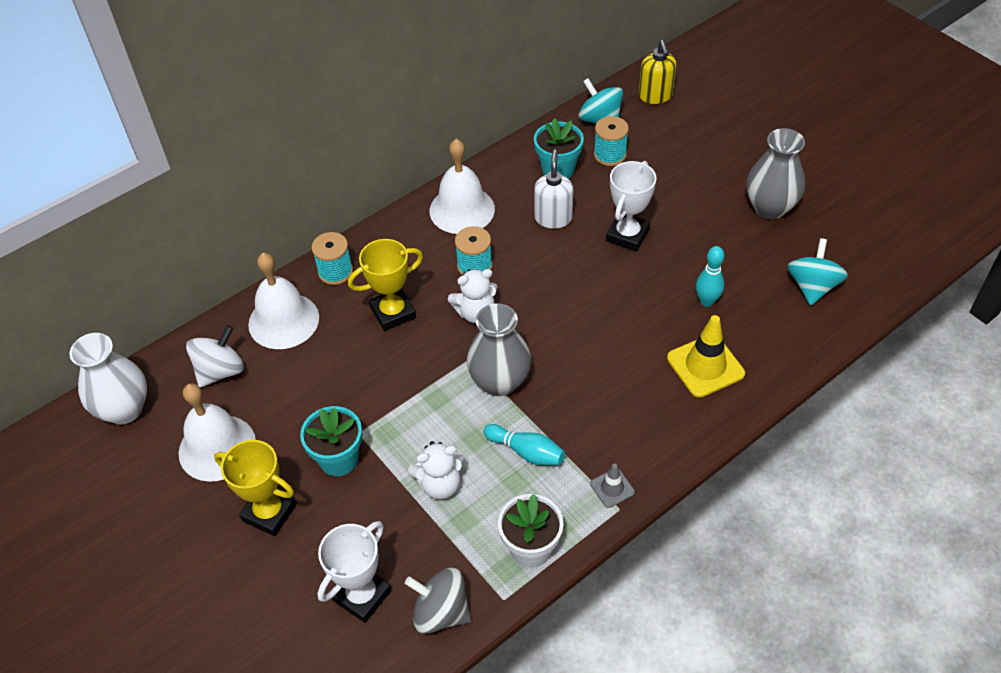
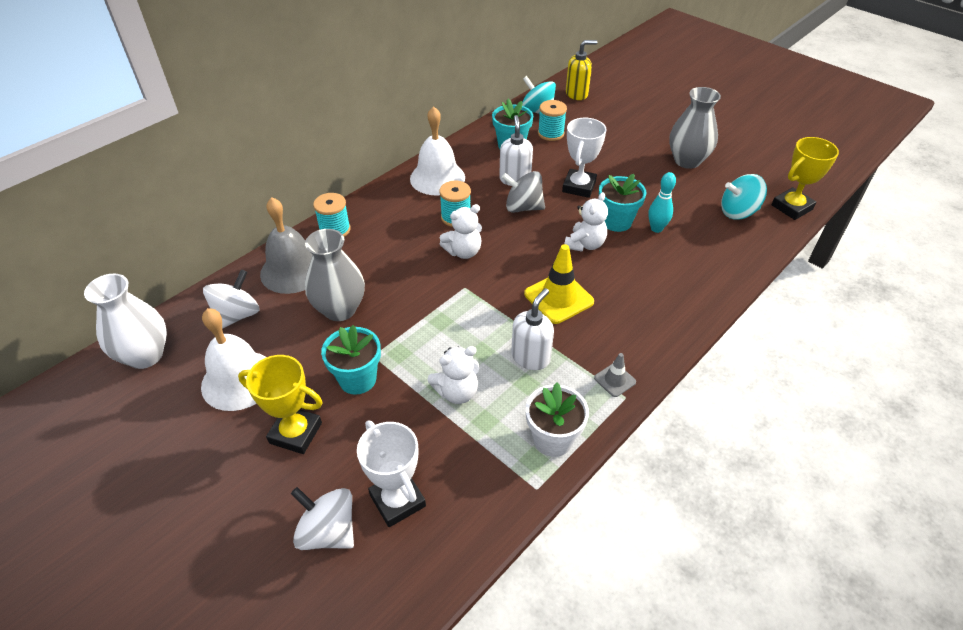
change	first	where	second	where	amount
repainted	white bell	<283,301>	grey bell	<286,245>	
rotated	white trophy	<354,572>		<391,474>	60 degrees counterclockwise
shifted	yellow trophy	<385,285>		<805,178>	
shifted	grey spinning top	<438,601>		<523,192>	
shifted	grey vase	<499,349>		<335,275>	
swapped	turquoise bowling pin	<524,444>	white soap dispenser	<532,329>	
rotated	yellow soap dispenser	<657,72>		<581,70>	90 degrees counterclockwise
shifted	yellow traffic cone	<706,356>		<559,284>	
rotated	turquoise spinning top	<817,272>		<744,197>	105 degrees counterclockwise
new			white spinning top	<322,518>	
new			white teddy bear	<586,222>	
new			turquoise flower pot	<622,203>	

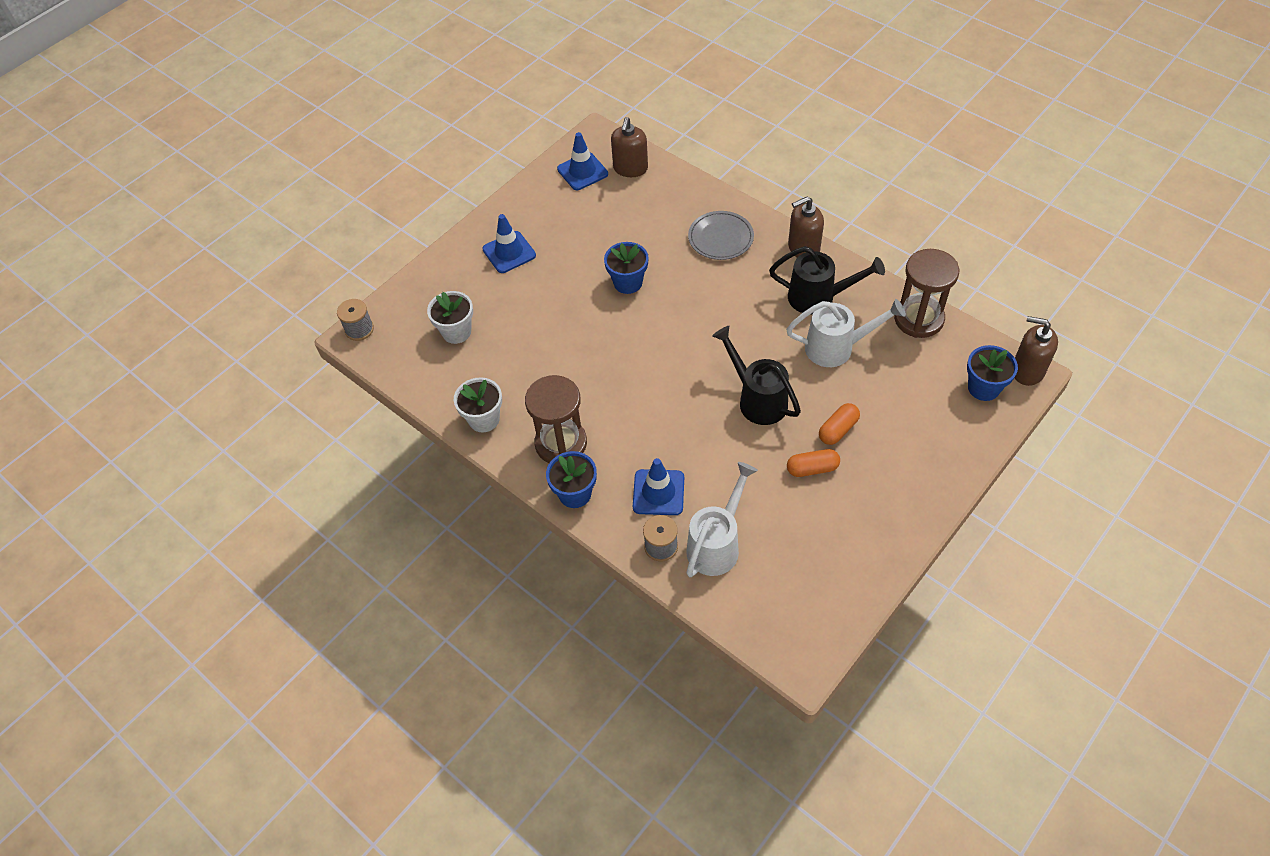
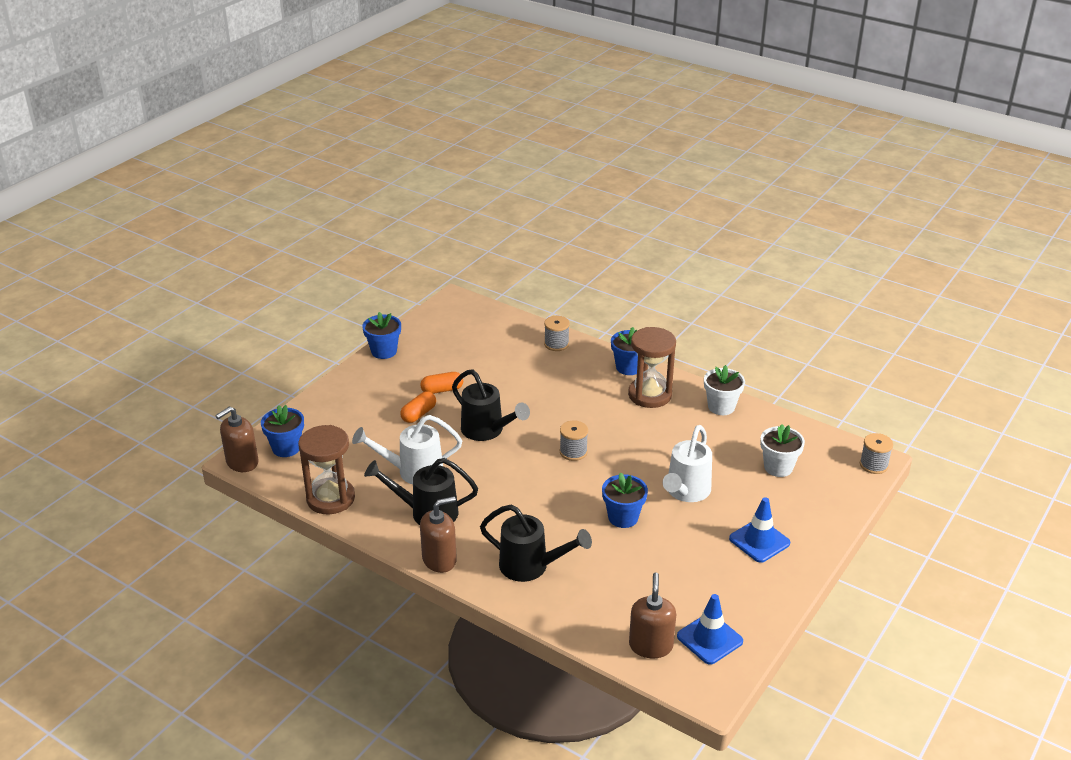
change	first	where	second	where	amount
gone	blue traffic cone	<658,486>			
shifted	white watering can	<722,519>		<687,463>	
swapped	grey plate	<721,235>	black watering can	<536,543>	
rotated	brown soap dispenser	<1036,351>		<237,439>	120 degrees clockwise
new			blue flower pot	<381,335>	
new			grey spool	<574,440>	

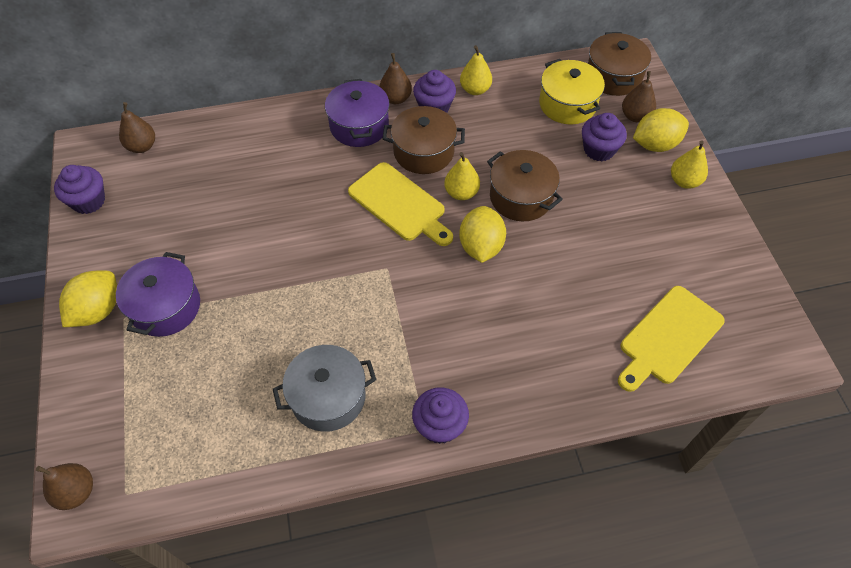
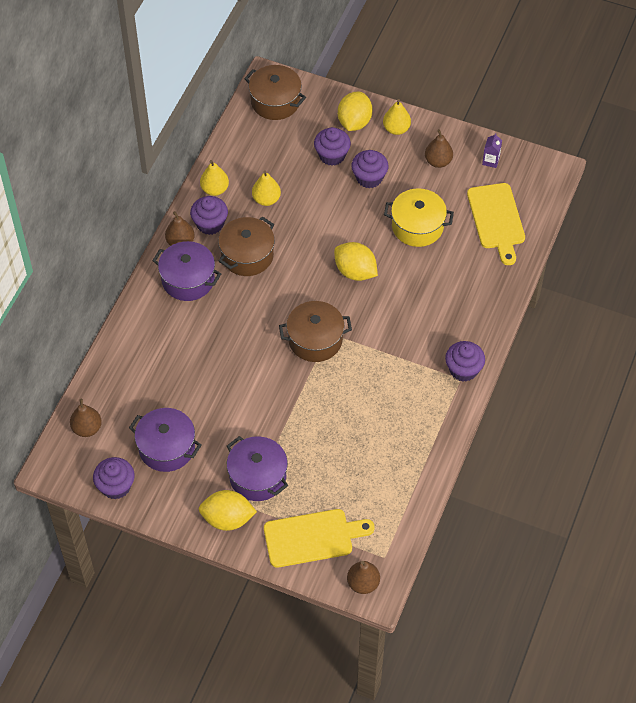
change	first	where	second	where	amount
rotated	yellow lemon	<88,298>		<228,510>	60 degrees counterclockwise
gone	grey pot	<324,388>			
shifted	yellow cutting board	<400,204>		<319,538>	
shifted	yellow pear	<462,176>		<266,188>	
shifted	brown pot	<525,185>		<315,331>	
shifted	yellow pot	<572,91>		<419,217>	
shifted	brown pear	<639,97>		<439,148>	
new			purple pot	<165,440>	
new			purple cupcake	<369,169>	
new			purple carton	<492,150>	

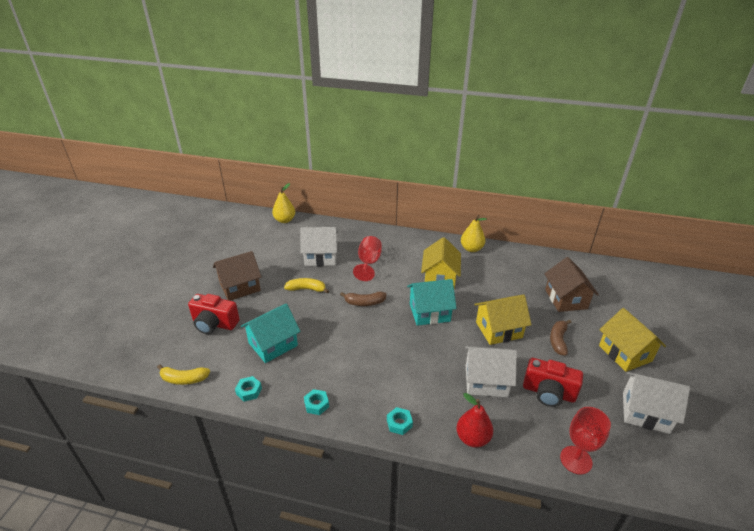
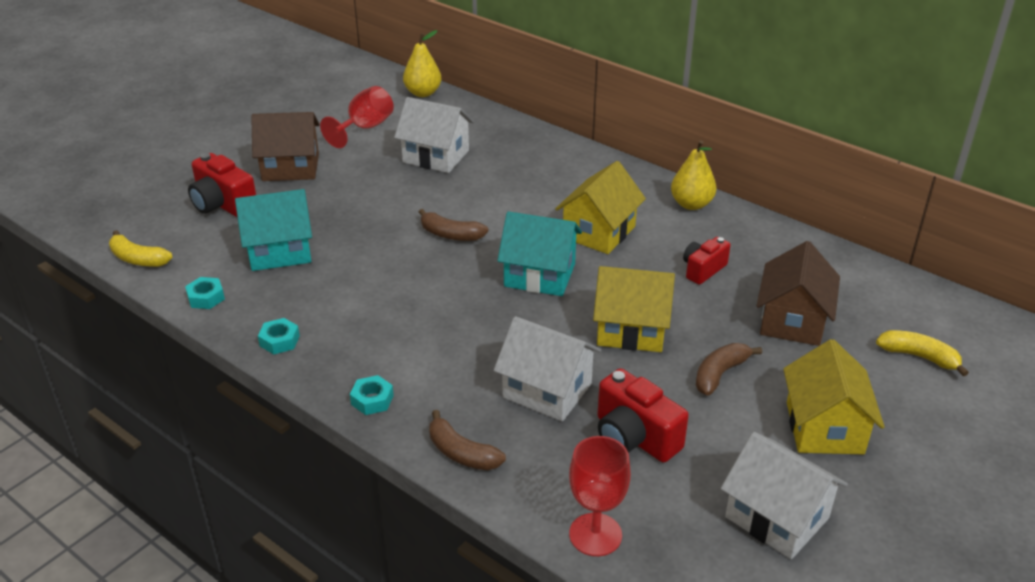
change	first	where	second	where	amount
shifted	yellow banana	<306,285>		<922,353>	
shifted	red goblet	<367,258>		<357,117>	
swapped	red pear	<474,420>	brown banana	<467,440>	
new			red camera	<707,261>	

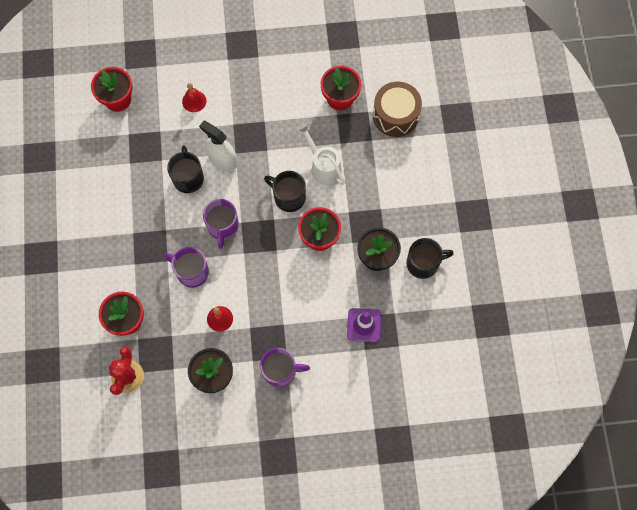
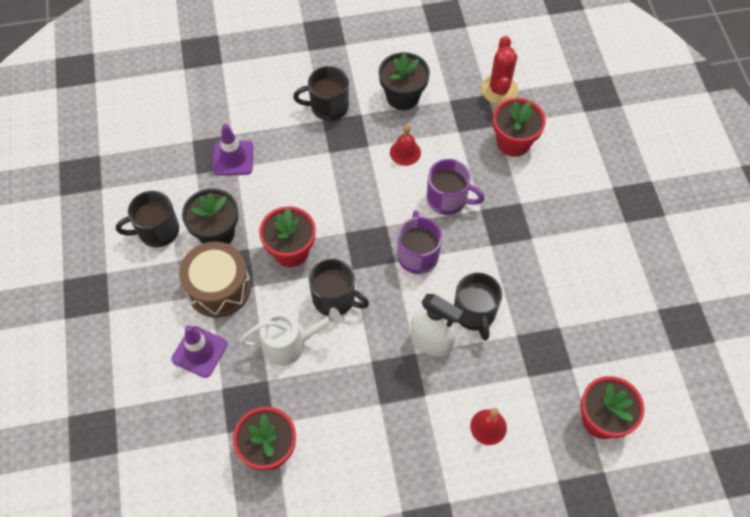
change	first	where	second	where	amount
repainted	purple mug	<285,368>	black mug	<321,93>	
rotated	white watering can	<321,154>		<291,336>	60 degrees counterclockwise
shifted	brown drum	<397,109>		<215,280>	
new			purple traffic cone	<199,351>	

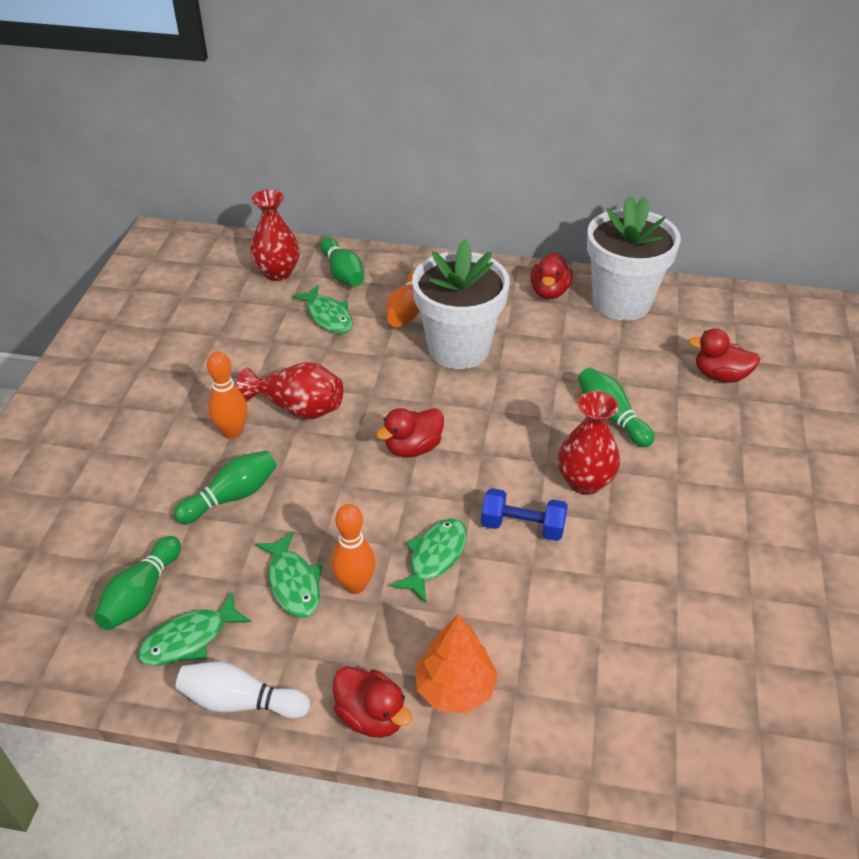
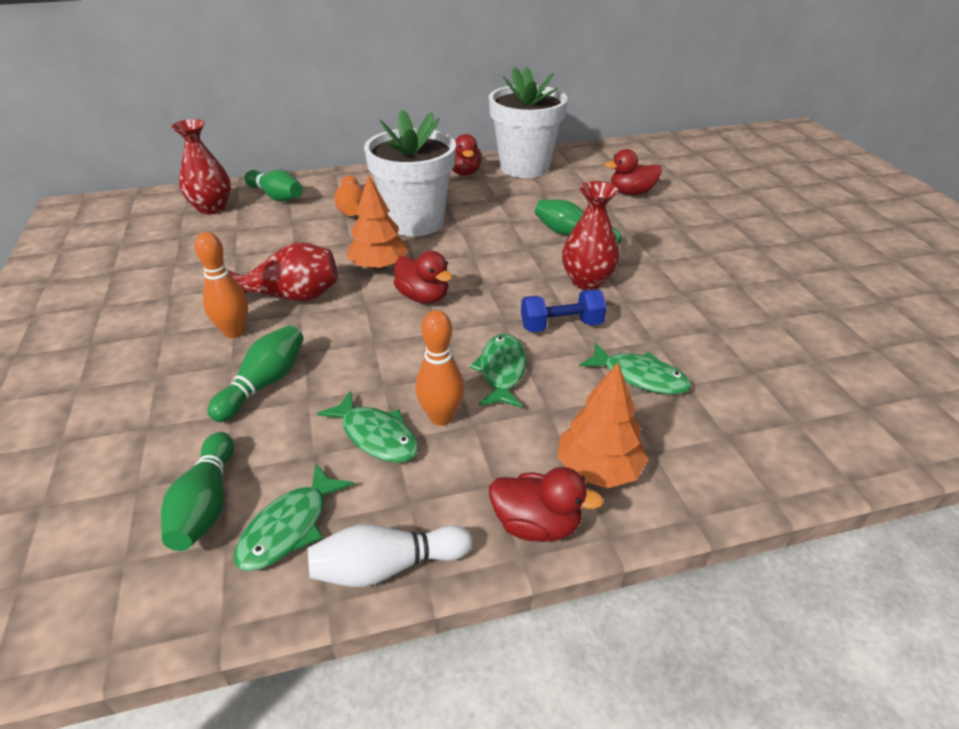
change	first	where	second	where	amount
shifted	green fish	<322,309>		<635,368>	
rotated	red duck	<410,433>		<423,277>	75 degrees counterclockwise
new			orange tree	<377,222>	

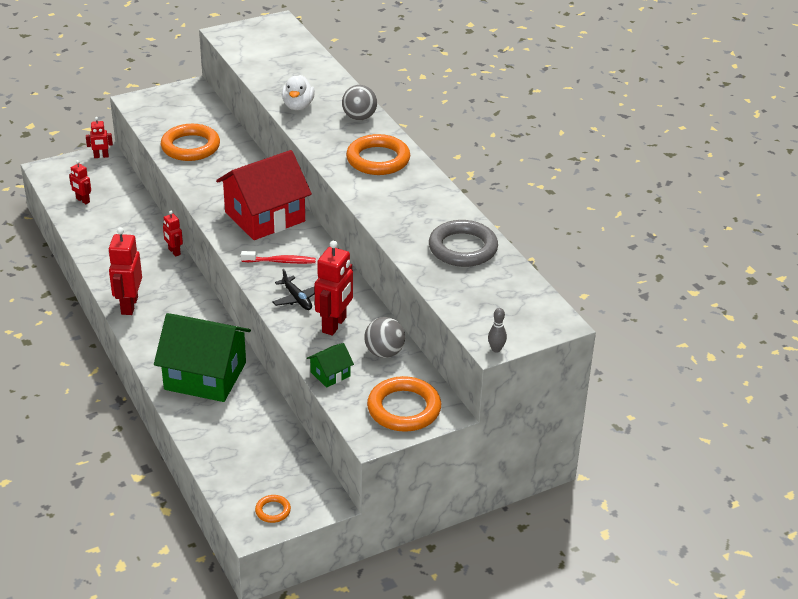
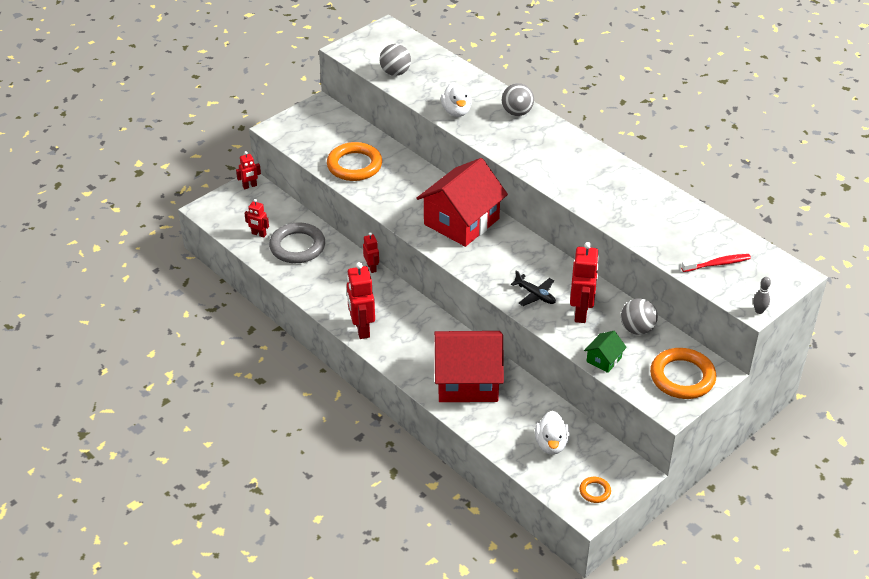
change	first	where	second	where	amount
repainted	green house	<202,357>	red house	<469,366>	
rotated	red robot	<173,234>		<371,252>	150 degrees counterclockwise
shifted	red toothbrush	<278,257>		<716,263>	
gone	orange ring	<378,154>			
shifted	grey ring	<463,243>		<297,242>	
new			grey ball	<395,60>	
new			white duck	<552,432>	

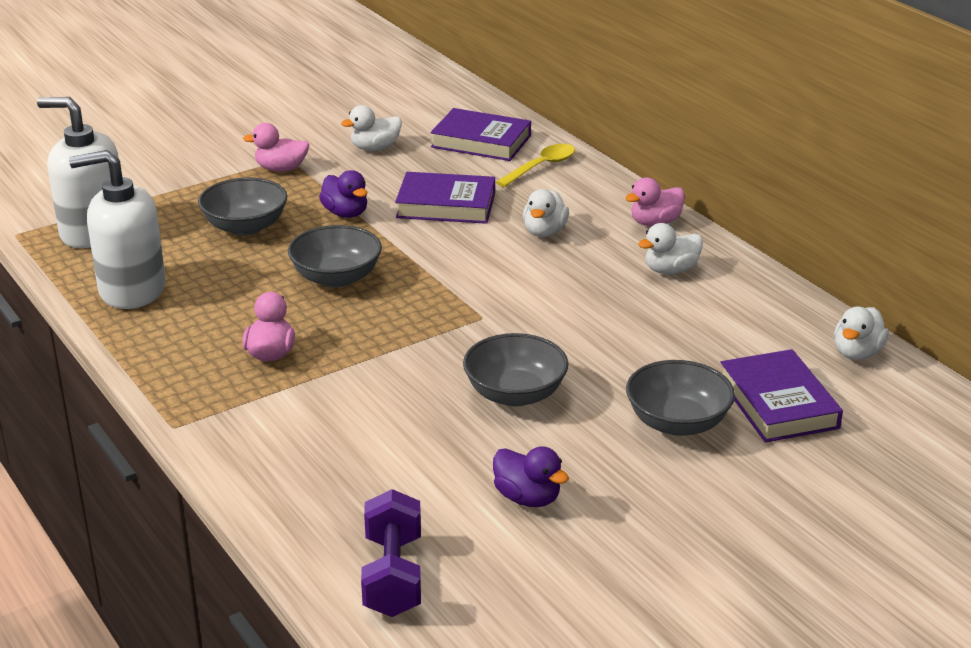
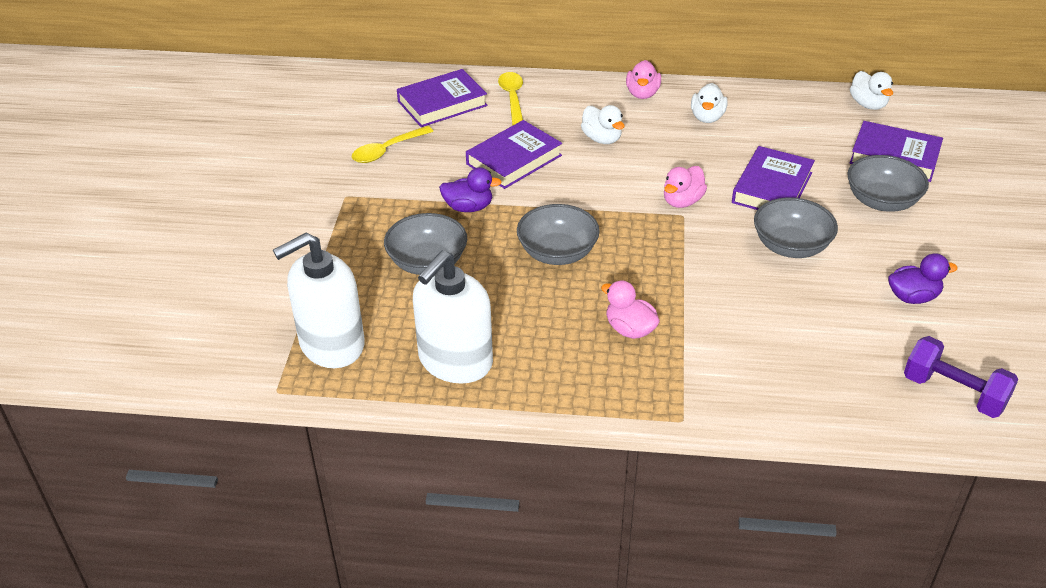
change	first	where	second	where	amount
shifted	pink duck	<276,147>		<685,187>	
swapped	white duck	<371,128>	yellow spoon	<392,144>	
new			purple book	<773,178>	

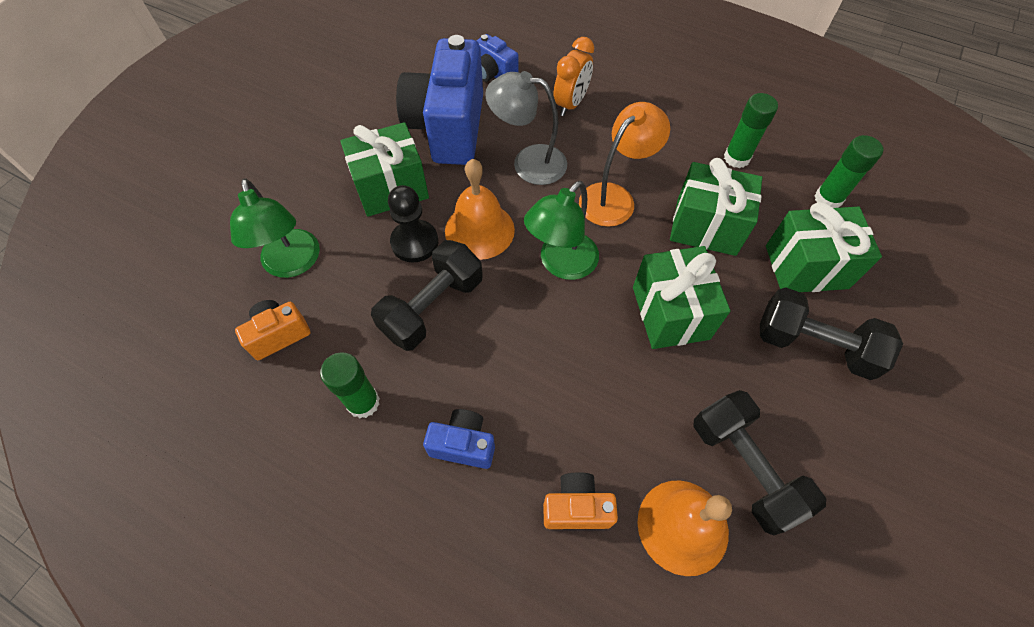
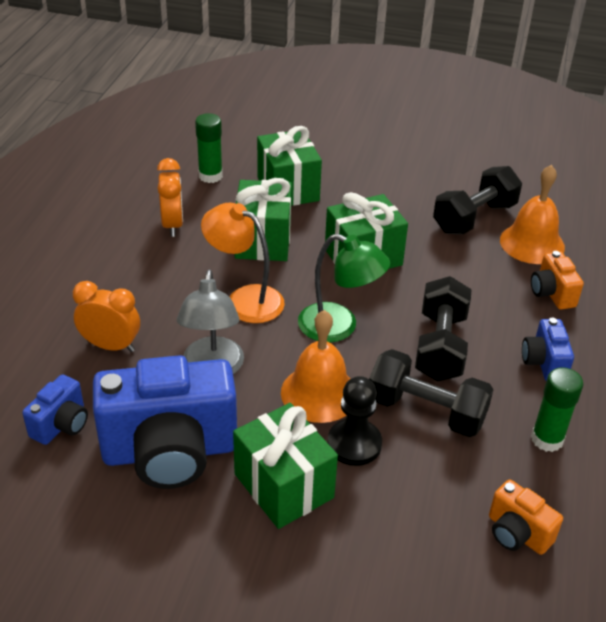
change	first	where	second	where	amount
gone	green lamp	<275,228>			
swapped	green glue stick	<751,130>	orange clock	<170,197>	
shifted	black dumbbell	<831,333>		<443,329>	

